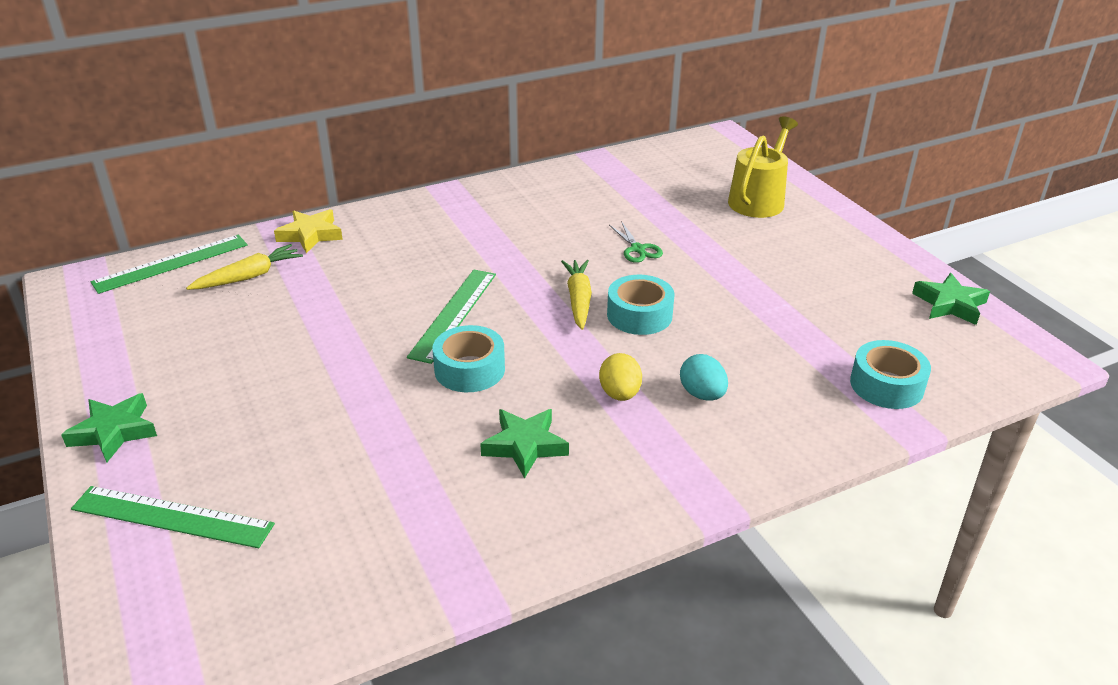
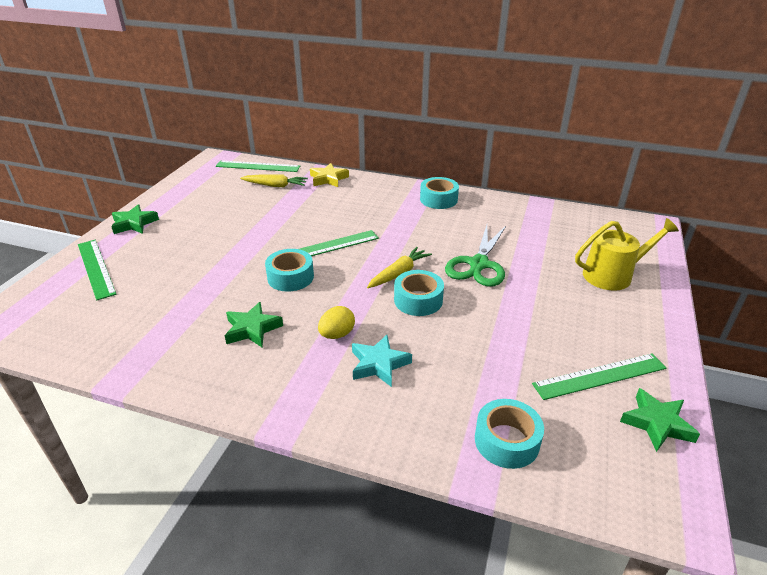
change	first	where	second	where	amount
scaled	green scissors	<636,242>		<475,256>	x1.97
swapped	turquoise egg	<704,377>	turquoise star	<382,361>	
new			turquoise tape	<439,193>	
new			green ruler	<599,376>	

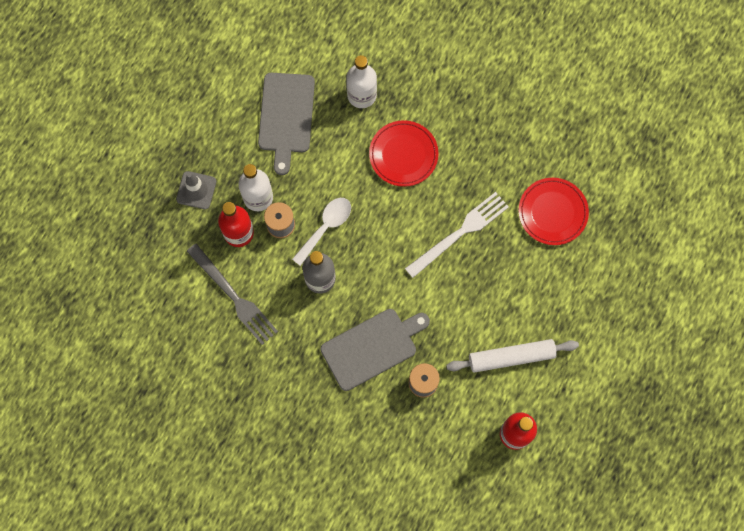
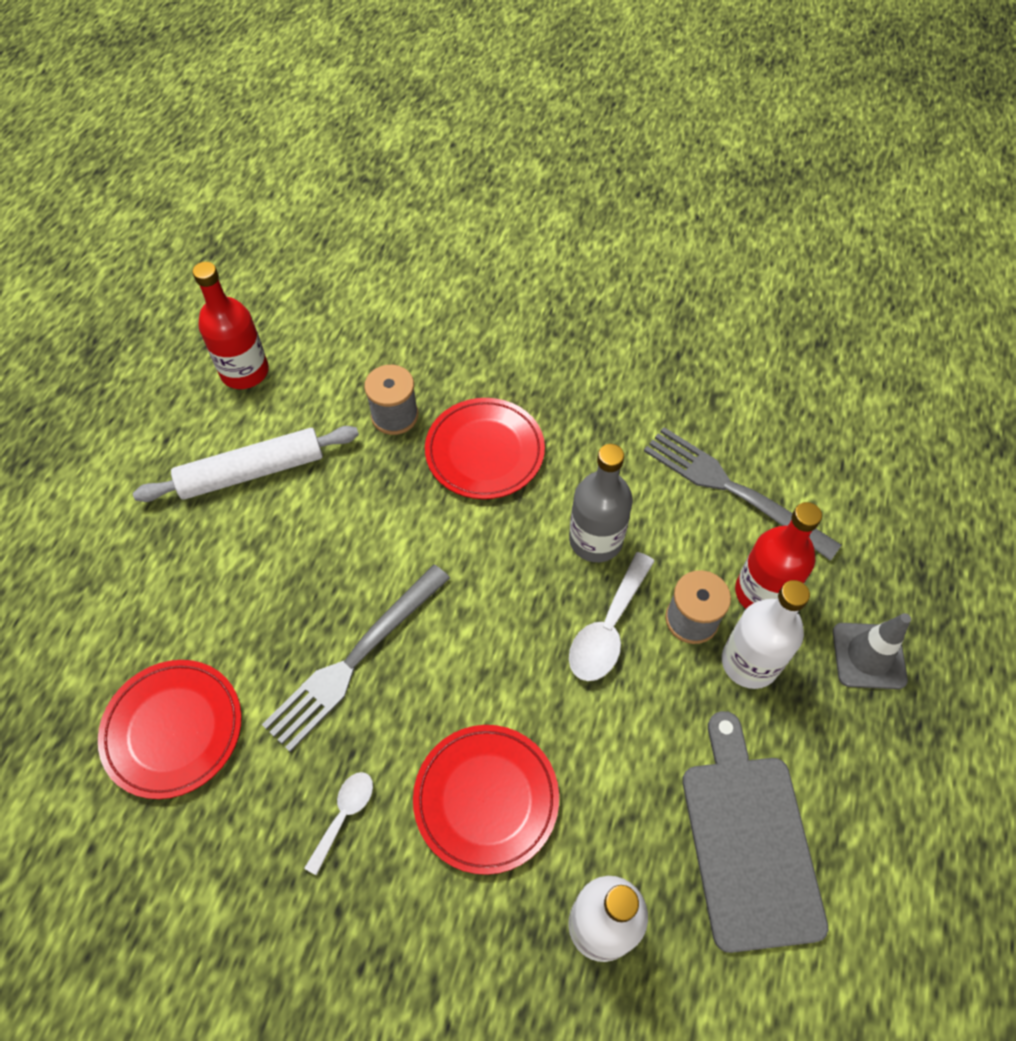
change	first	where	second	where	amount
swapped	grey cutting board	<375,350>	red plate	<485,448>	
repainted	white fork	<457,235>	grey fork	<356,658>	
new			white spoon	<338,824>	

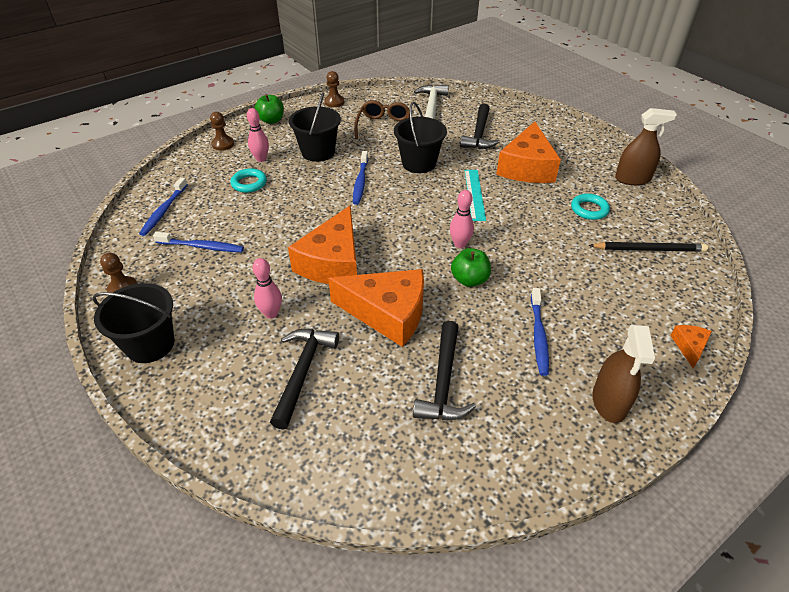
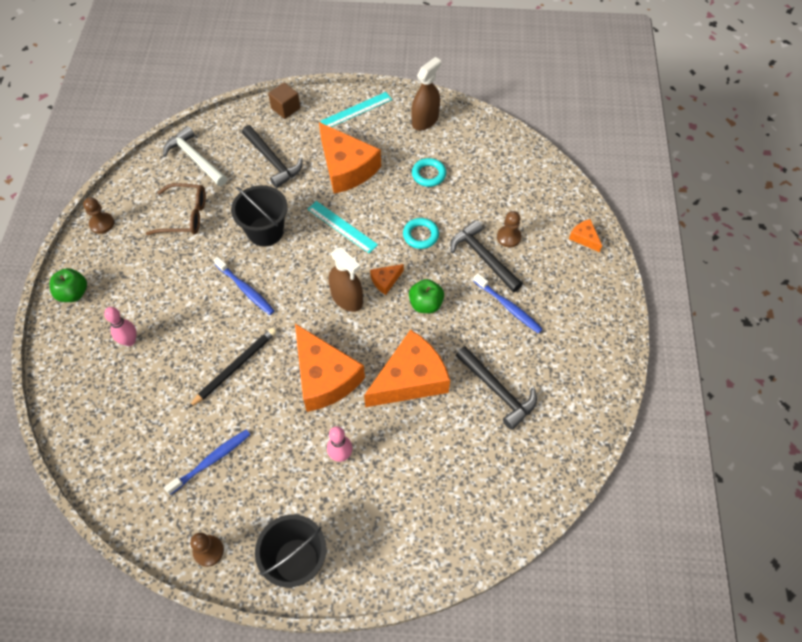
change	first	where	second	where	amount
gone	blue toothbrush	<163,206>			
shifted	brown pawn	<222,131>		<509,229>	
shifted	turquoise ring	<249,180>		<421,233>	
shifted	black hammer	<304,379>		<486,256>	
gone	black bucket	<315,127>			
rotated	brown glasses	<382,119>		<176,209>	135 degrees clockwise
swapped	pink bowling pin	<462,219>	orange cheese	<387,279>	
shifted	black pencil	<648,247>		<232,368>	
shifted	brown spray bottle	<623,373>		<346,279>	
new			brown cube	<284,100>	
new			turquoise ruler	<356,109>	

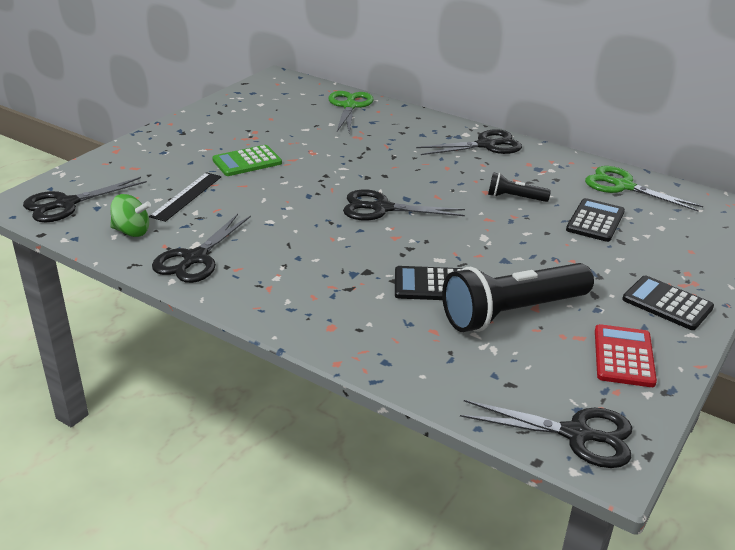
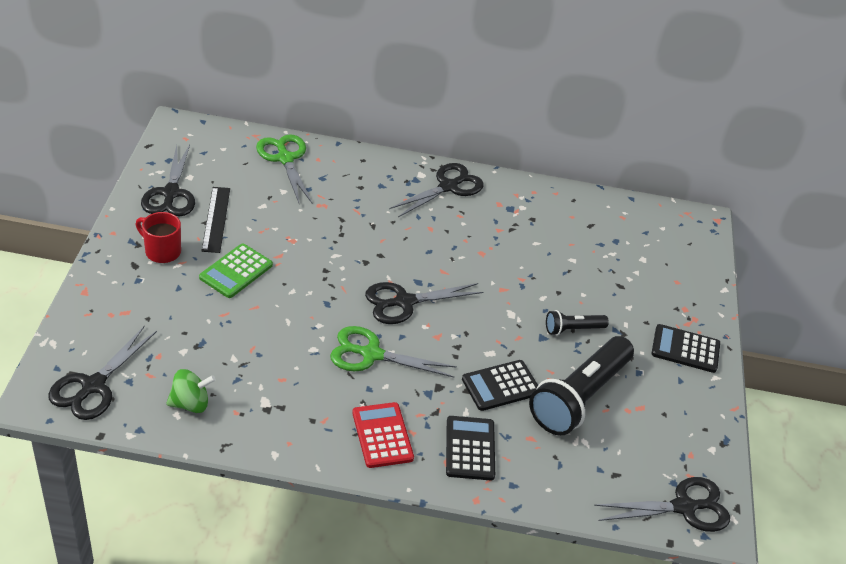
change	first	where	second	where	amount
shifted	black ruler	<185,197>		<216,220>	
shifted	black scissors	<201,248>		<168,180>	
shifted	black flashlight	<519,187>		<577,322>	
shifted	black calculator	<595,220>		<470,448>	
shifted	green scissors	<644,189>		<393,352>	
shifted	red calculator	<626,355>		<383,435>	
new			red mug	<158,237>	

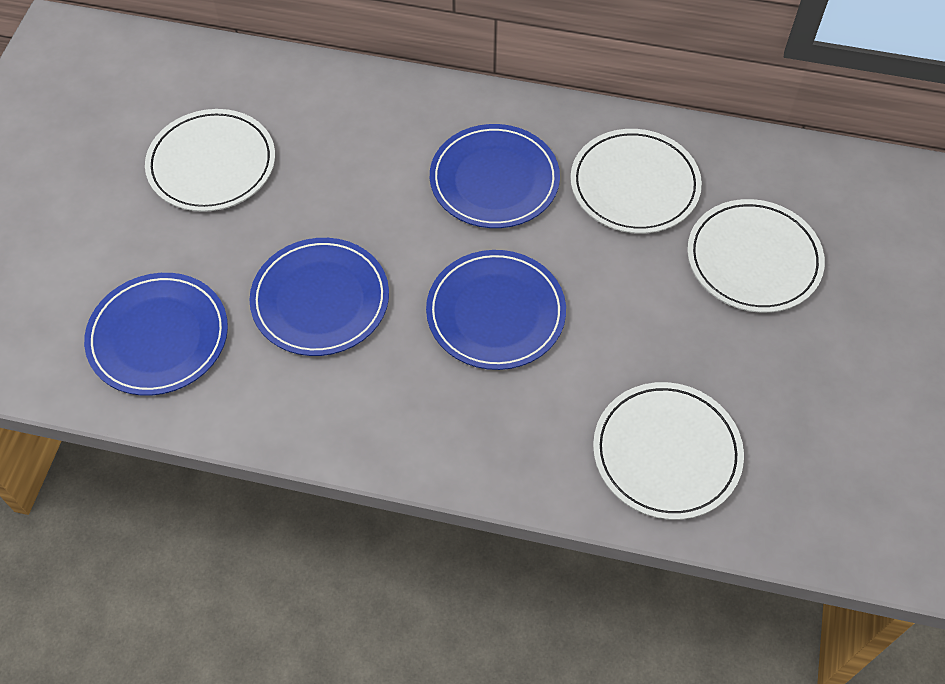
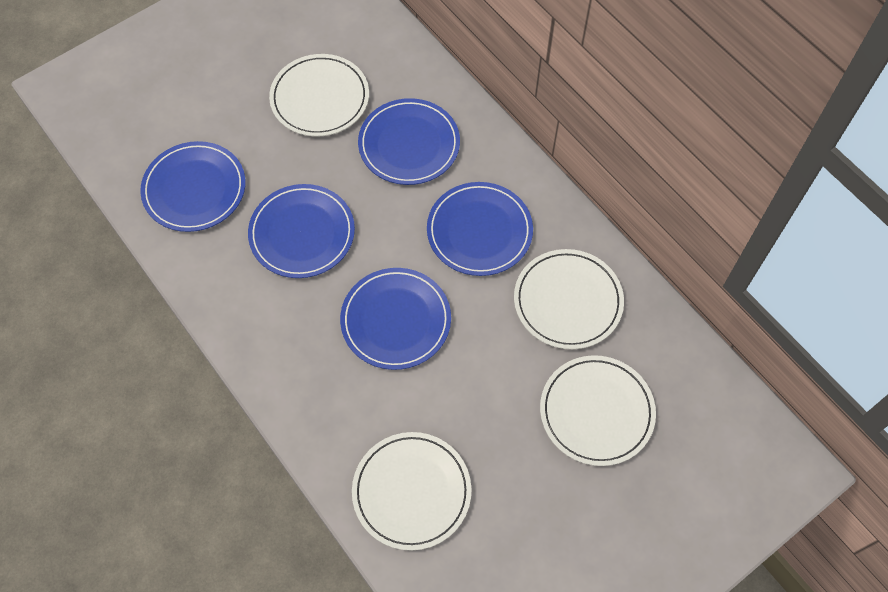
change	first	where	second	where	amount
new			blue plate	<409,141>	

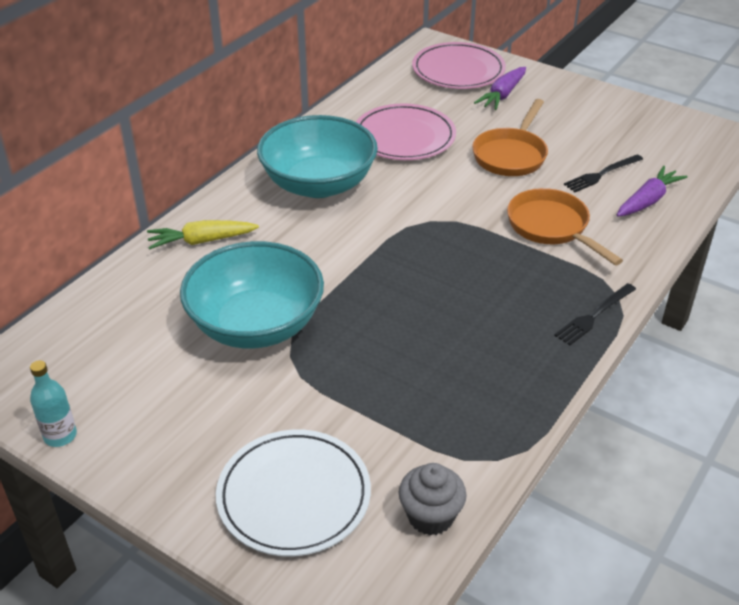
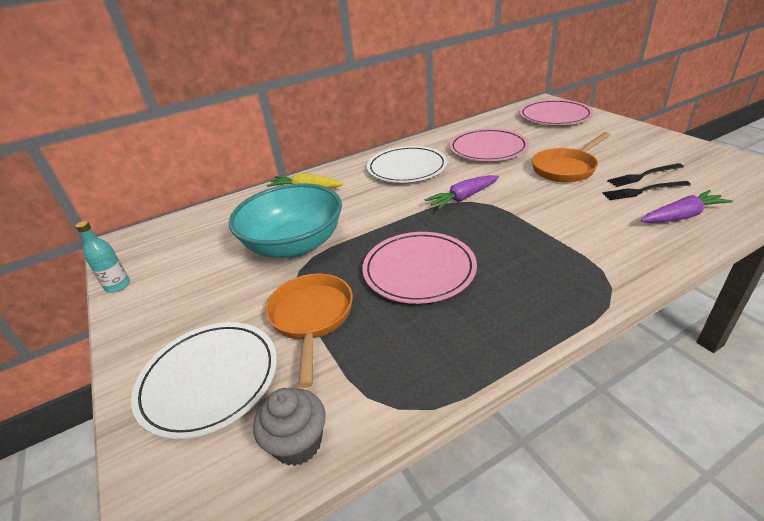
change	first	where	second	where	amount
swapped	turquoise bowl	<317,156>	white plate	<407,164>	
shifted	purple carrot	<500,88>		<461,192>	
shifted	orange pan	<565,226>		<309,331>	
shifted	black fork	<595,314>		<645,175>	
new			pink plate	<419,268>	

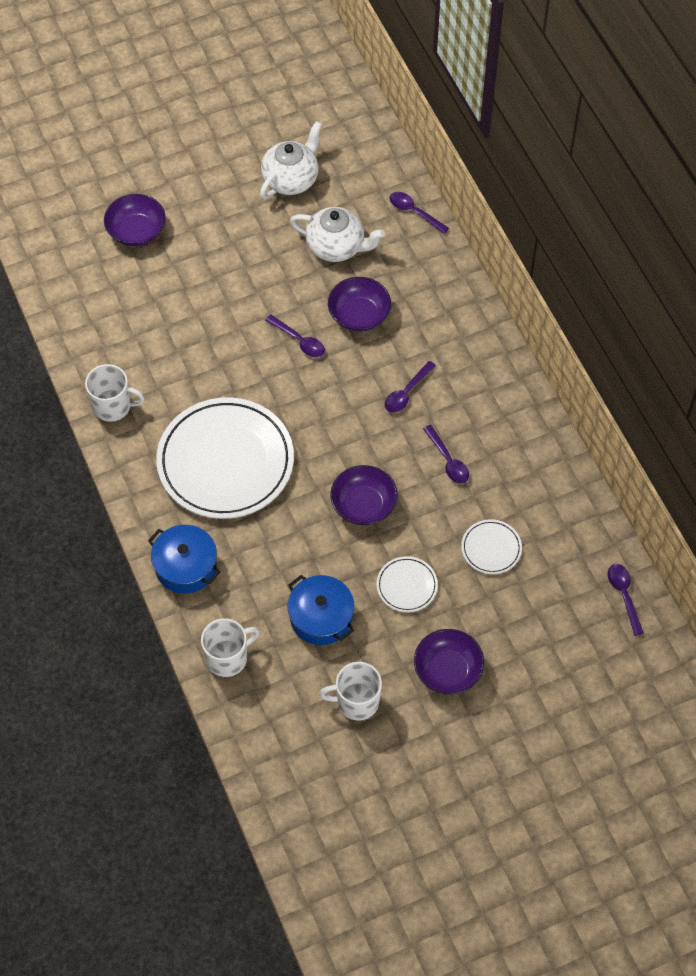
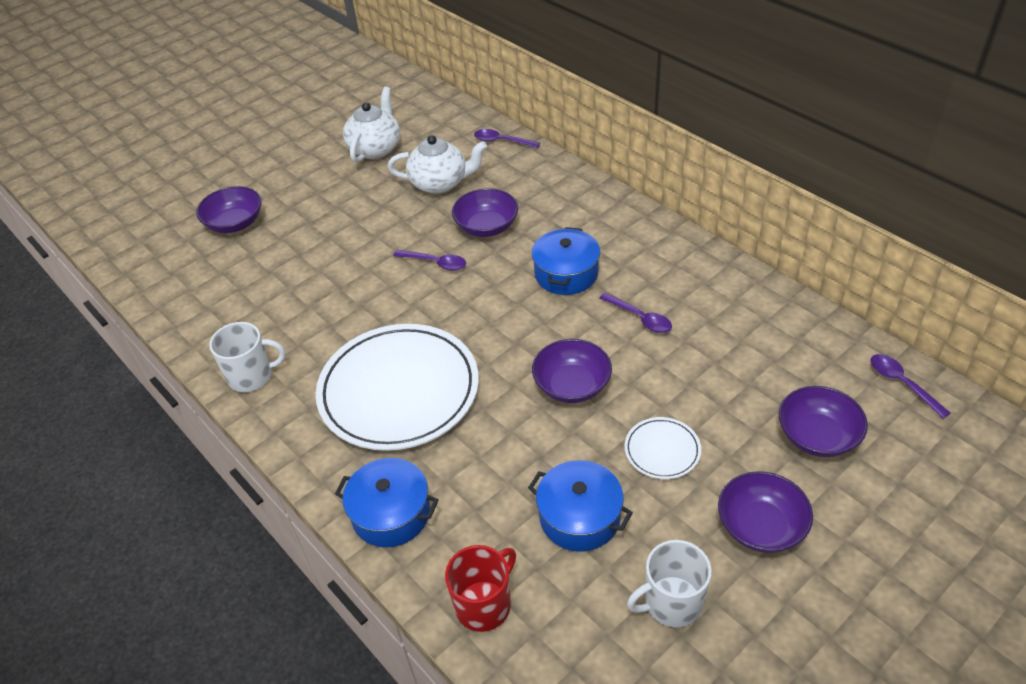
change	first	where	second	where	amount
repainted	white mug	<230,647>	red mug	<480,588>	
swapped	purple spoon	<410,387>	blue pot	<565,261>	
gone	white plate	<491,546>			
new			purple bowl	<823,421>	

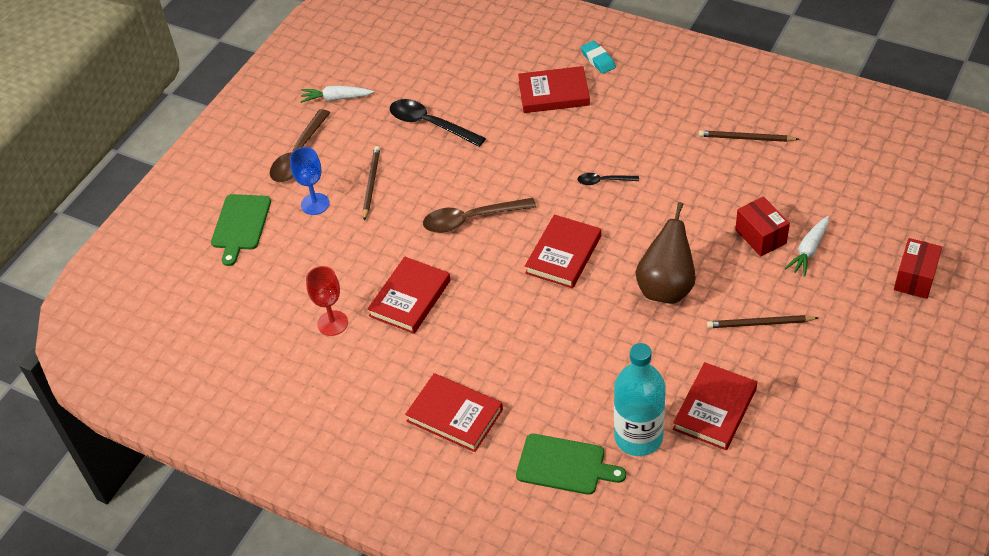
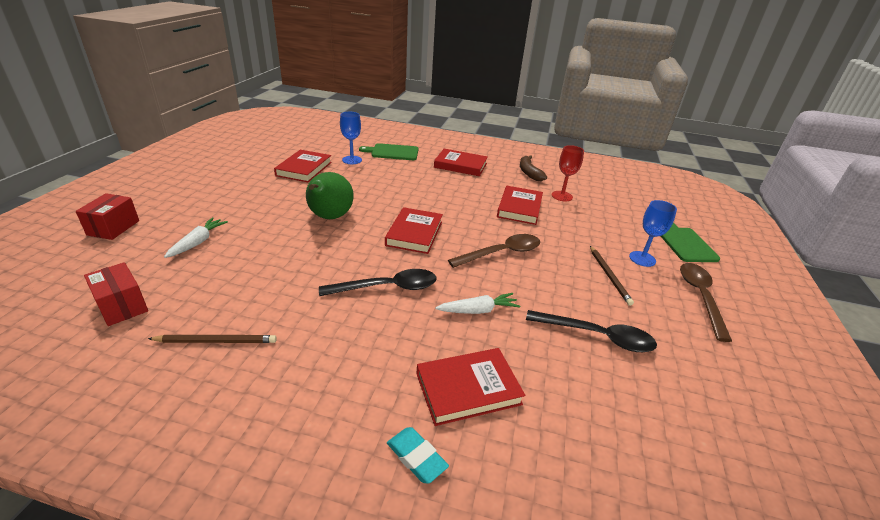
change	first	where	second	where	amount
shifted	white carrot	<337,94>		<477,303>	
scaled	black spoon	<608,179>		<377,282>	x1.85
swapped	turquoise bottle	<640,399>	blue goblet	<351,138>	
repainted	brown pear	<666,253>	green pear	<330,195>	
gone	brown pencil	<762,321>			
shifted	red box	<762,226>		<116,294>	
new			brown banana	<533,168>	

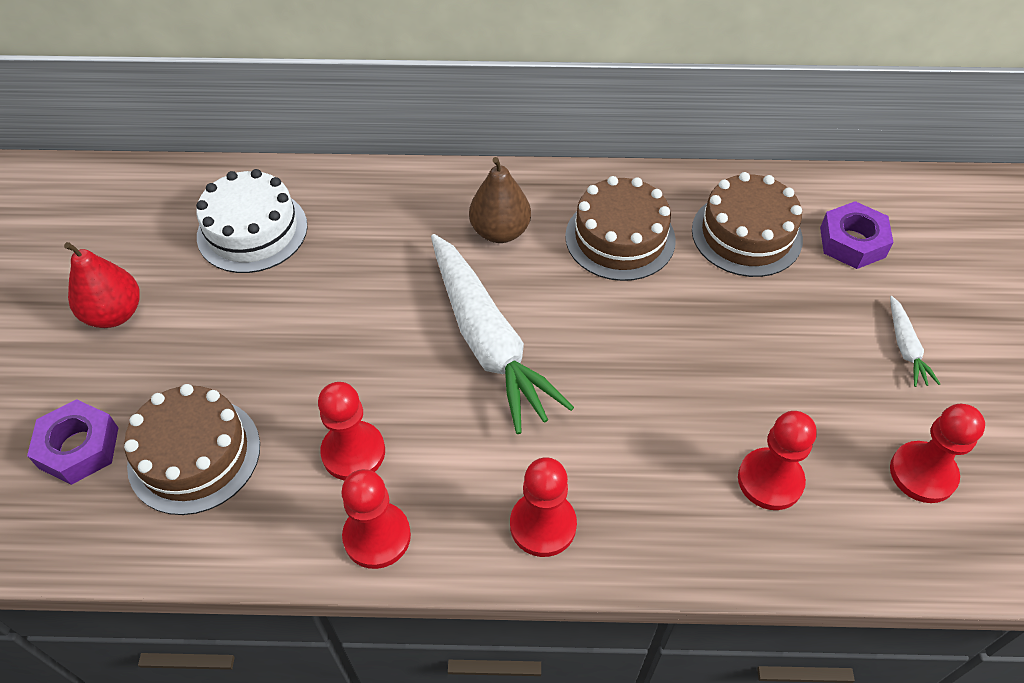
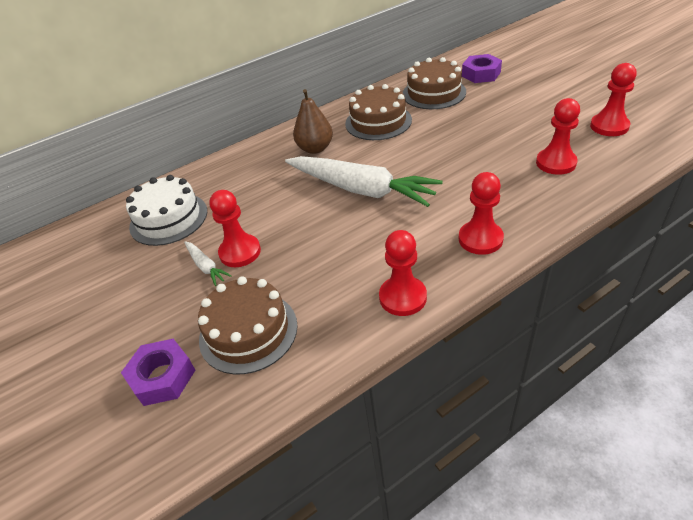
change	first	where	second	where	amount
gone	red pear	<102,285>			
shifted	red pawn	<351,431>		<235,228>	
shifted	white carrot	<915,341>		<208,263>	

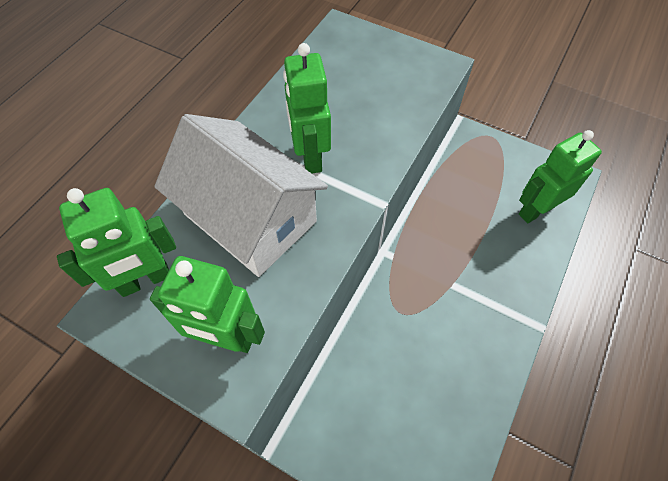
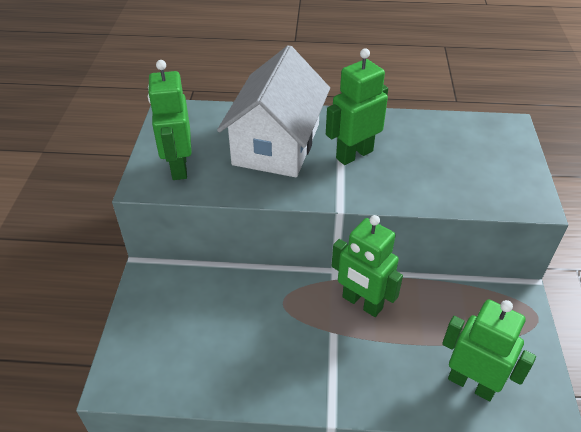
change	first	where	second	where	amount
shifted	green robot	<116,242>		<367,266>	

